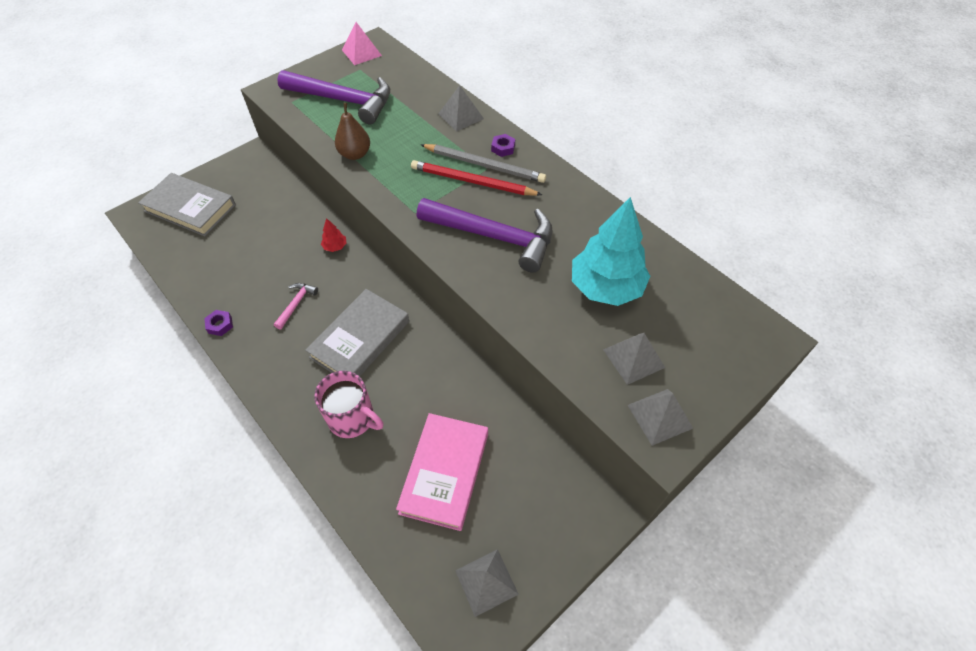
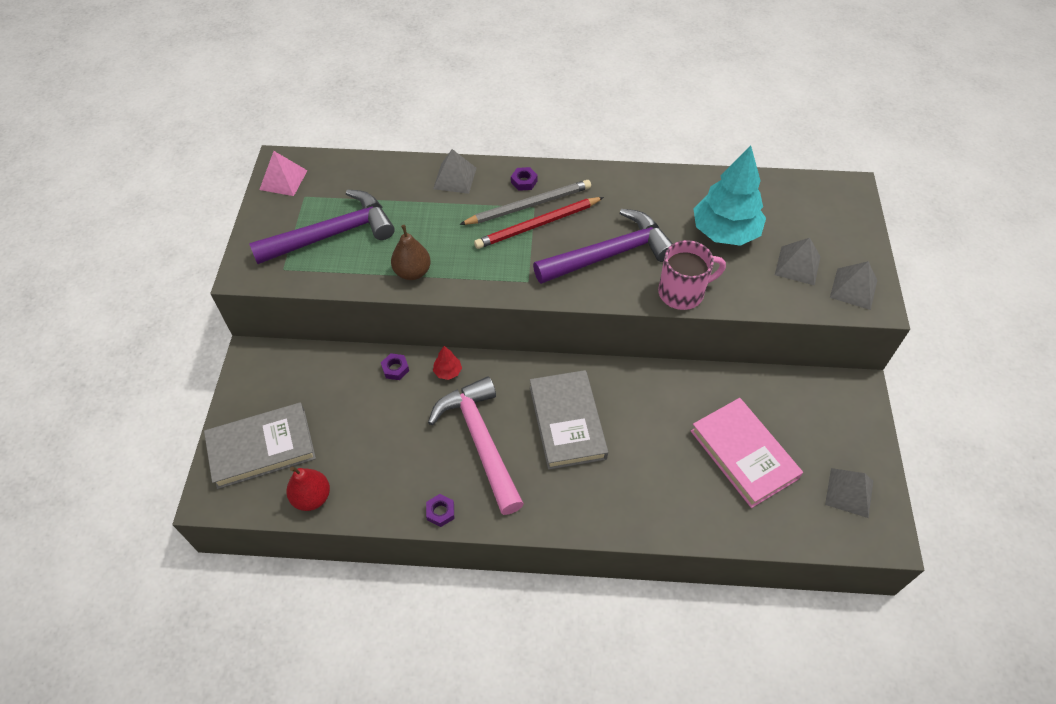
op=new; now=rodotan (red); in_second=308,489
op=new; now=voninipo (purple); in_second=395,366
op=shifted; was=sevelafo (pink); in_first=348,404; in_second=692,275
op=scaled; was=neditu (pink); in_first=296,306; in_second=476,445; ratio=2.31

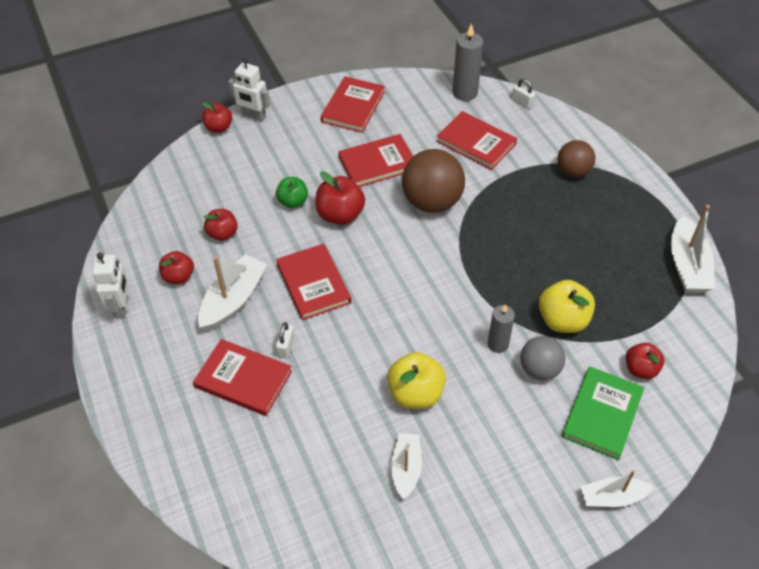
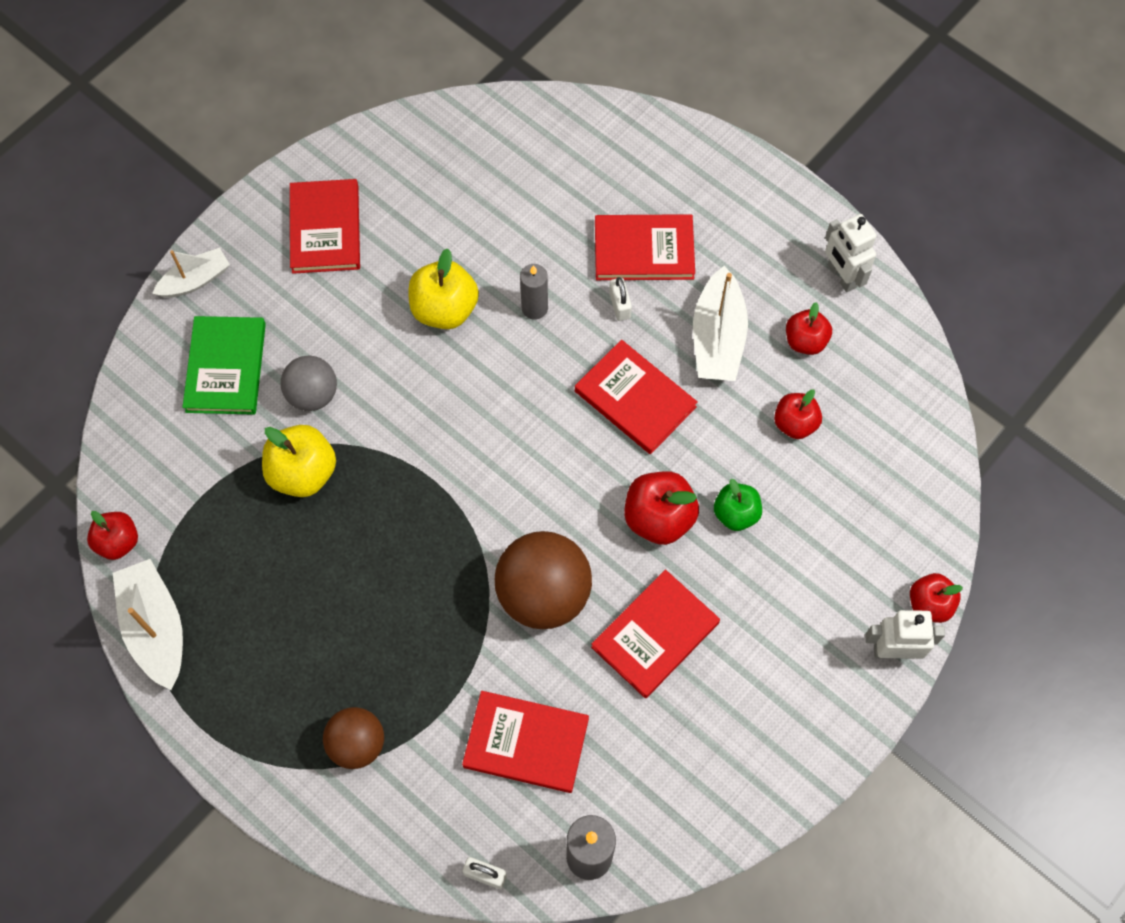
op=gone; was=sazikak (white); in_first=406,466
op=shifted; was=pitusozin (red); in_first=353,104; in_second=325,226
op=shifted; was=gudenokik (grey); in_first=501,328; in_second=534,292
op=shifted; was=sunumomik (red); in_first=645,360; in_second=112,535

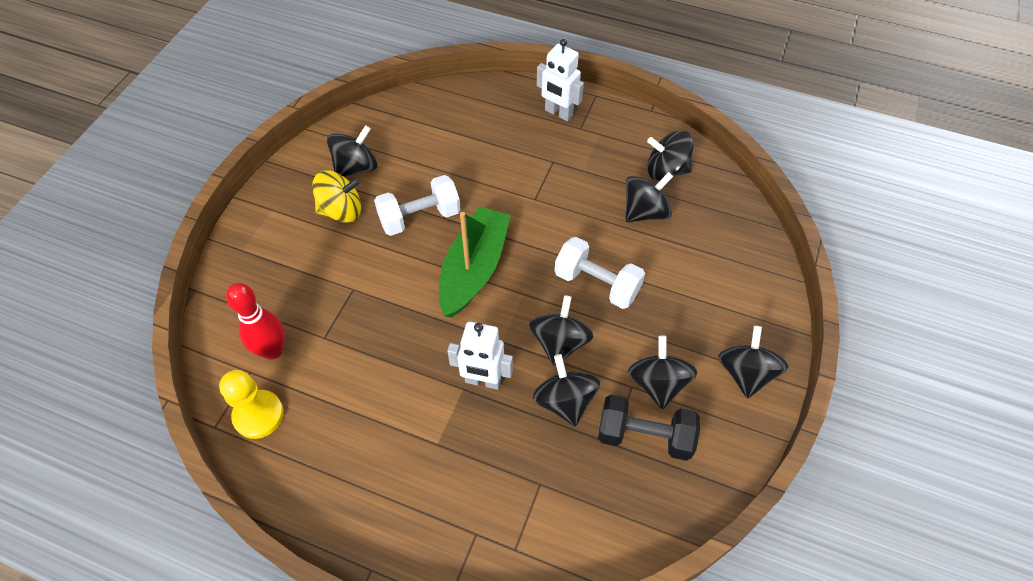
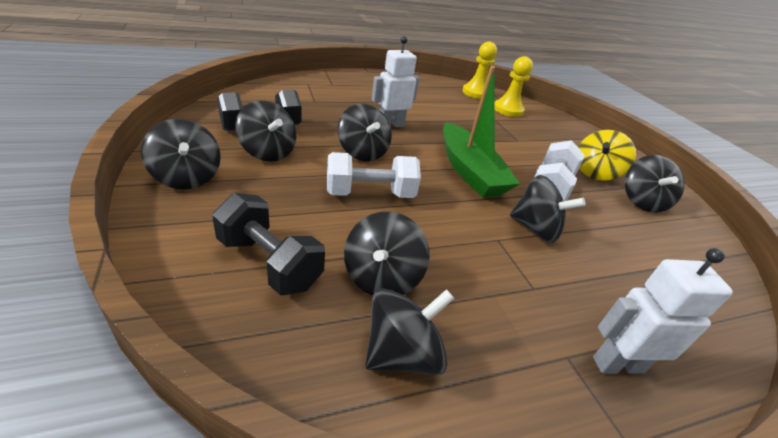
op=new; now=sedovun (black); in_second=268,244
op=shifted; was=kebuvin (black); in_first=566,390; in_second=548,209
op=swapped; was=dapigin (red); now=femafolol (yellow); in_first=255,321; in_second=514,86

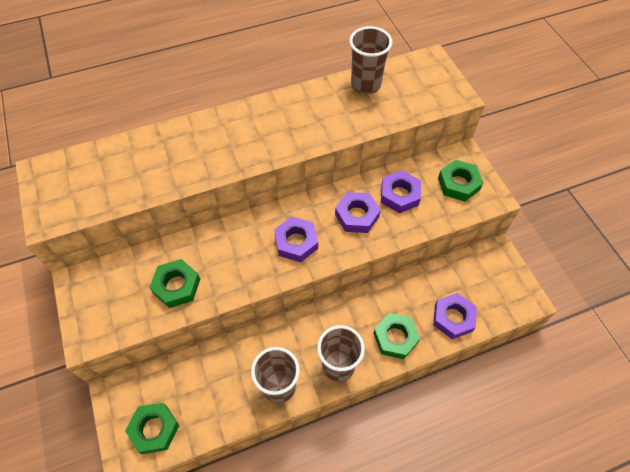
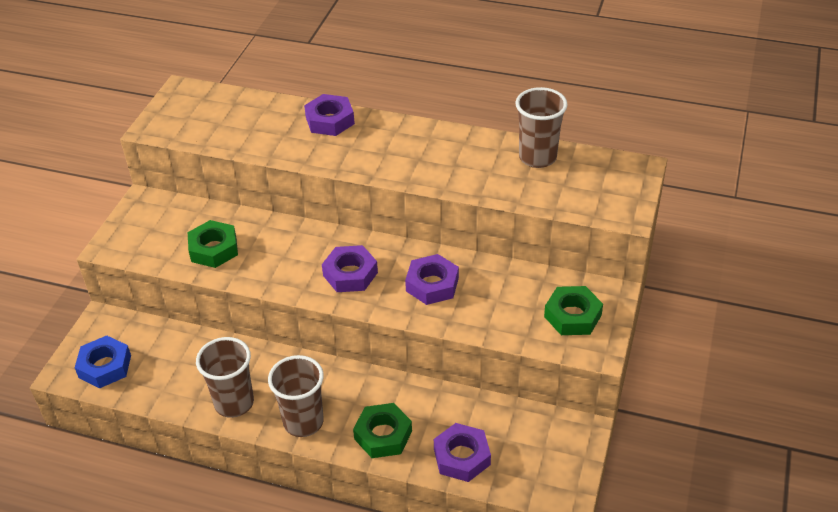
op=shifted; was=voninipo (purple); in_first=401,191; in_second=329,115
op=repainted; was=voninipo (green); now=voninipo (blue); in_first=152,428; in_second=103,362

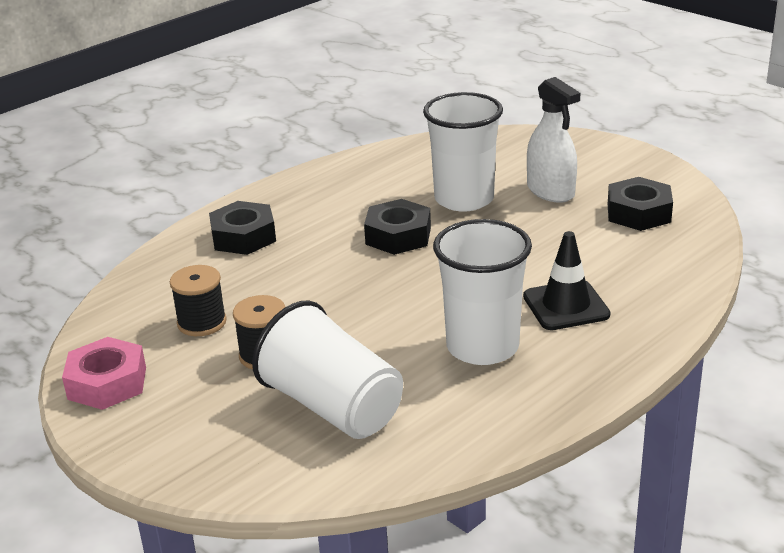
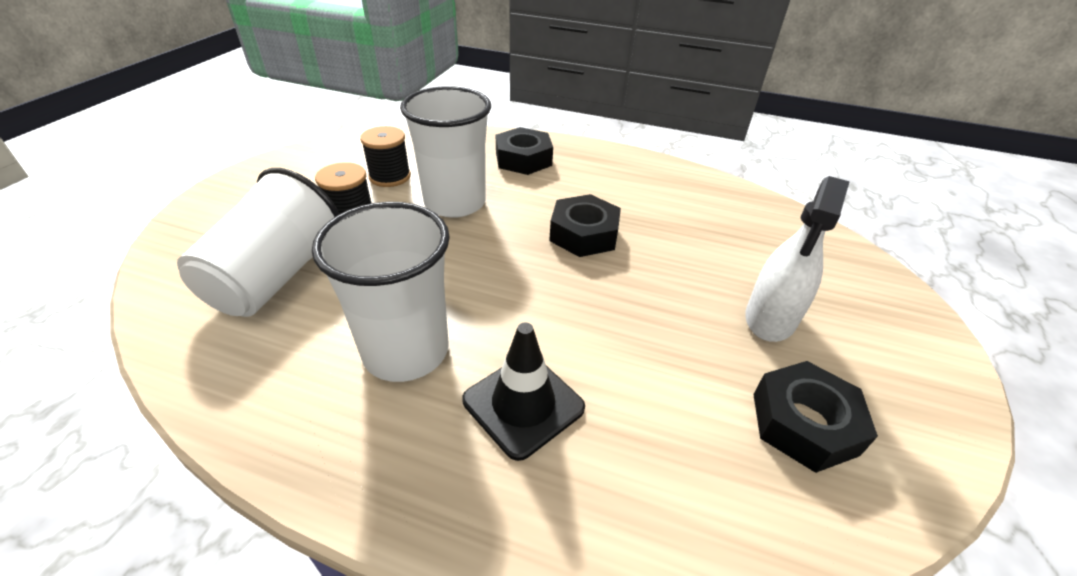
op=gone; was=voninipo (pink); in_first=104,373
op=shifted; was=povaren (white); in_first=463,152; in_second=445,152

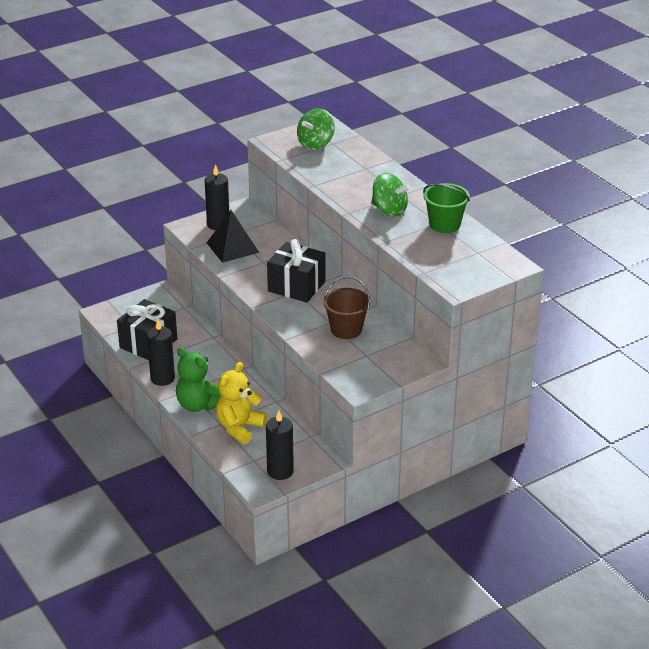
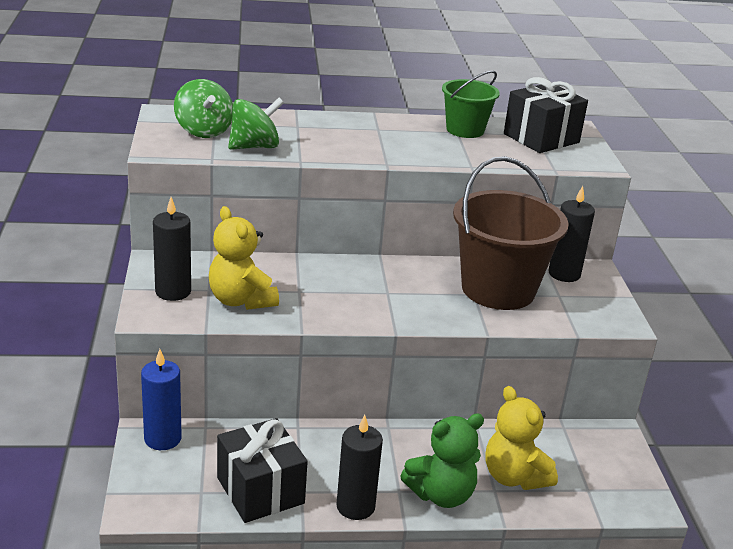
op=new; now=gudenokik (blue); in_second=161,399
op=shifted; was=gudenokik (black); in_first=280,445; in_second=571,234
op=shifted; was=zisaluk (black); in_first=296,271; in_second=546,115
op=shifted; was=kebuvin (green); in_first=390,194; in_second=256,124
op=swapped; was=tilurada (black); now=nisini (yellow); in_first=233,236; in_second=244,258
op=scaled; was=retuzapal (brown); in_first=346,307; in_second=511,233; ratio=1.79

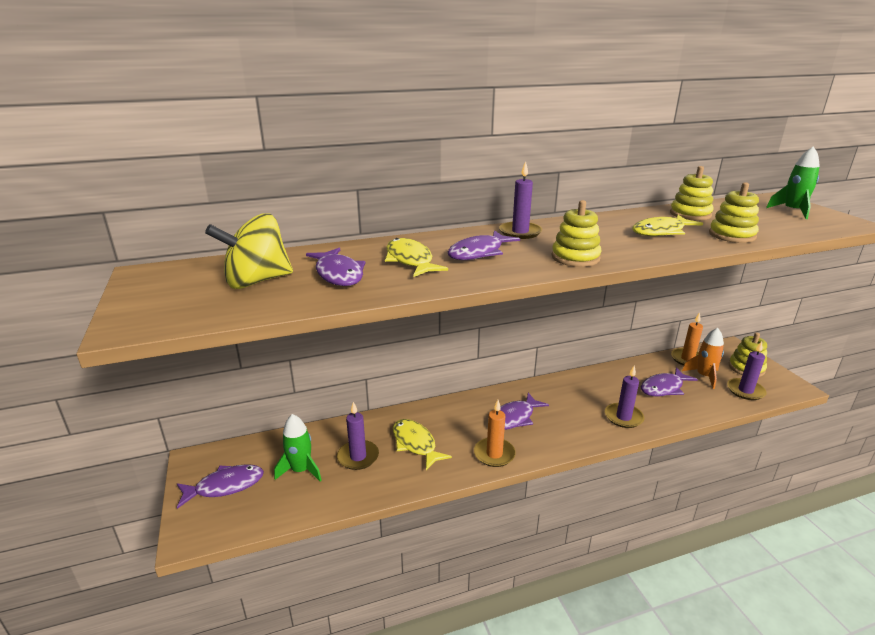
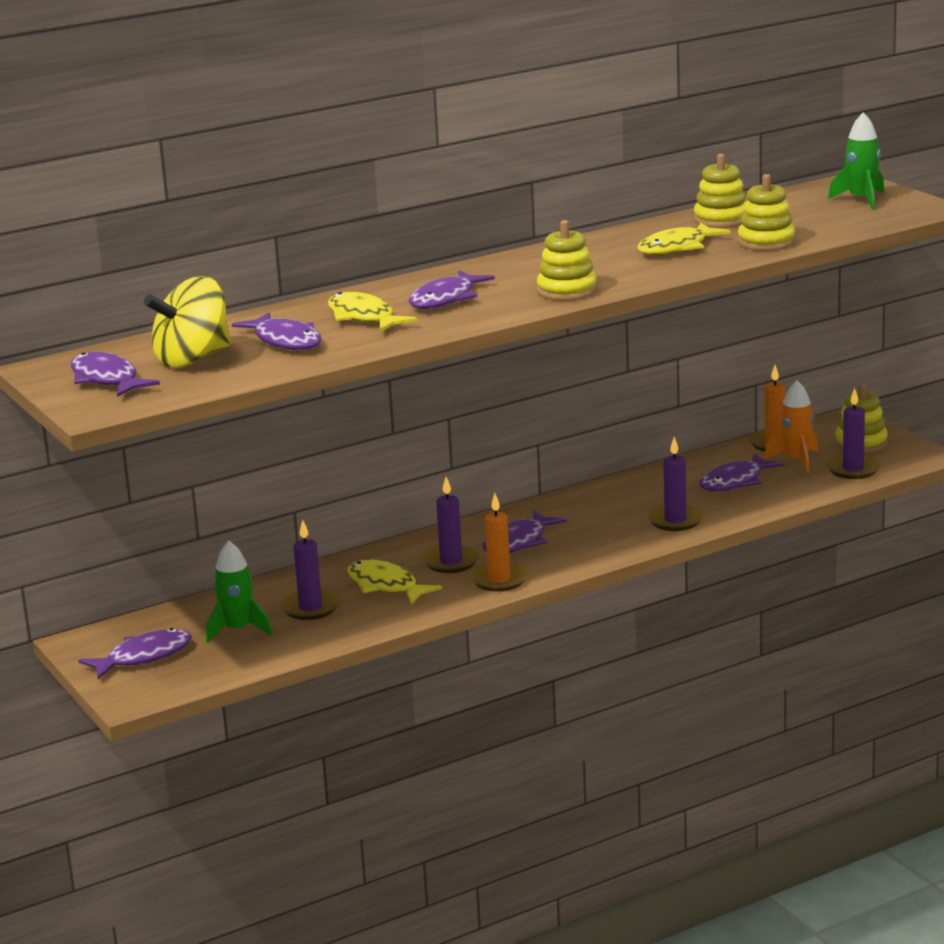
op=new; now=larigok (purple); in_second=115,374
op=shifted; was=gudenokik (purple); in_first=520,200; in_second=451,525

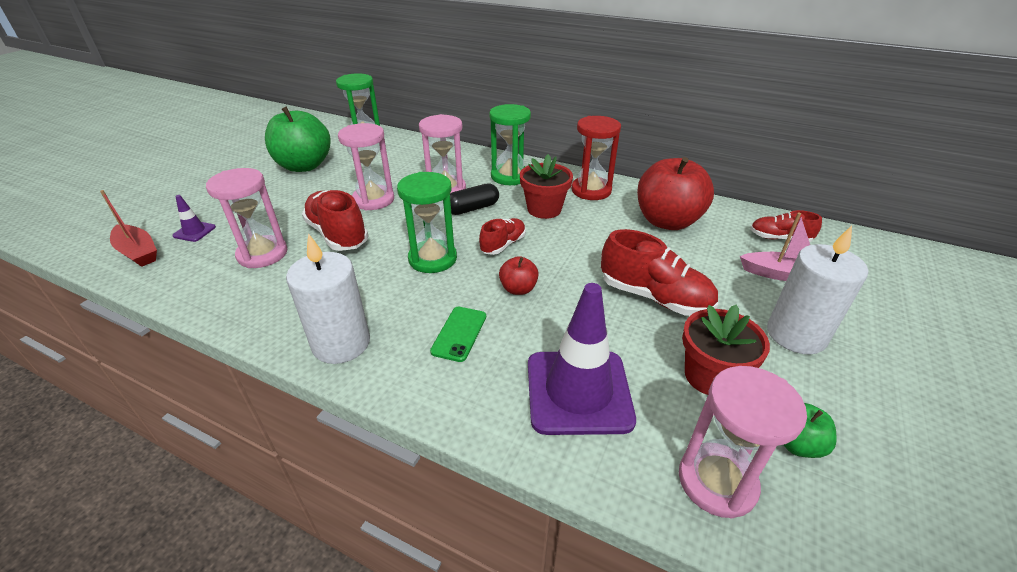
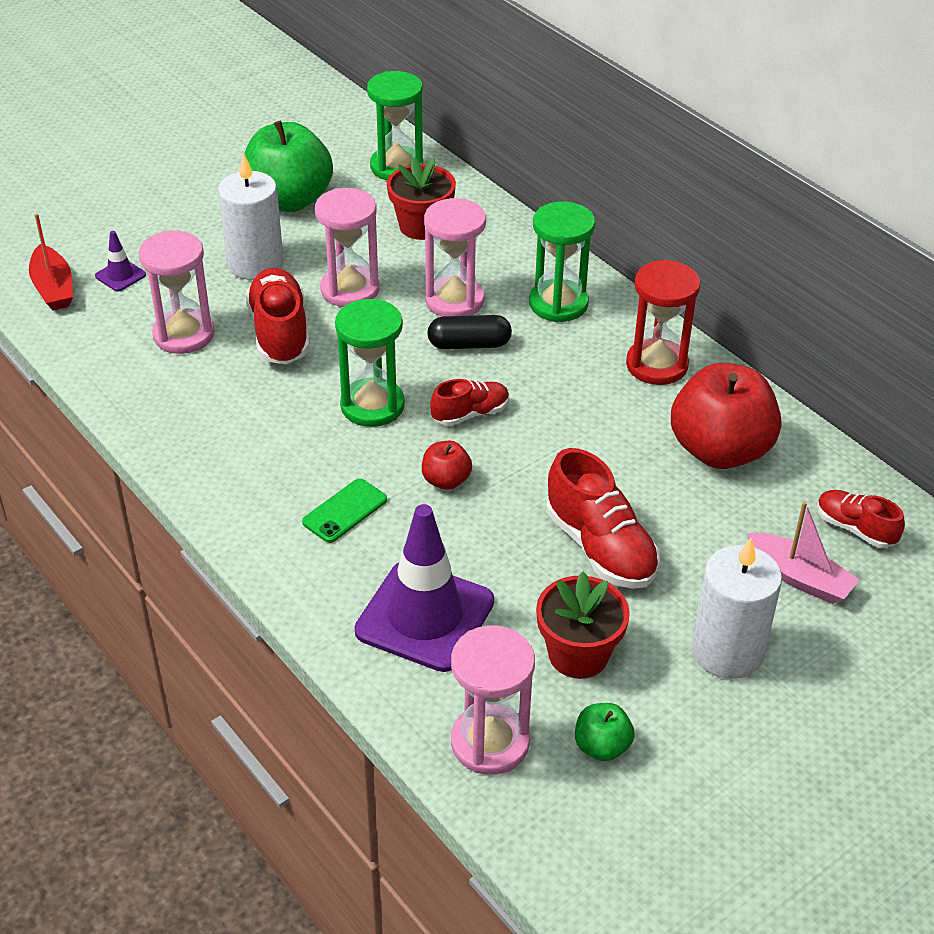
op=shifted; was=gudenokik (white); in_first=328,298; in_second=251,216
op=shifted; was=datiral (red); in_first=546,186; in_second=421,198

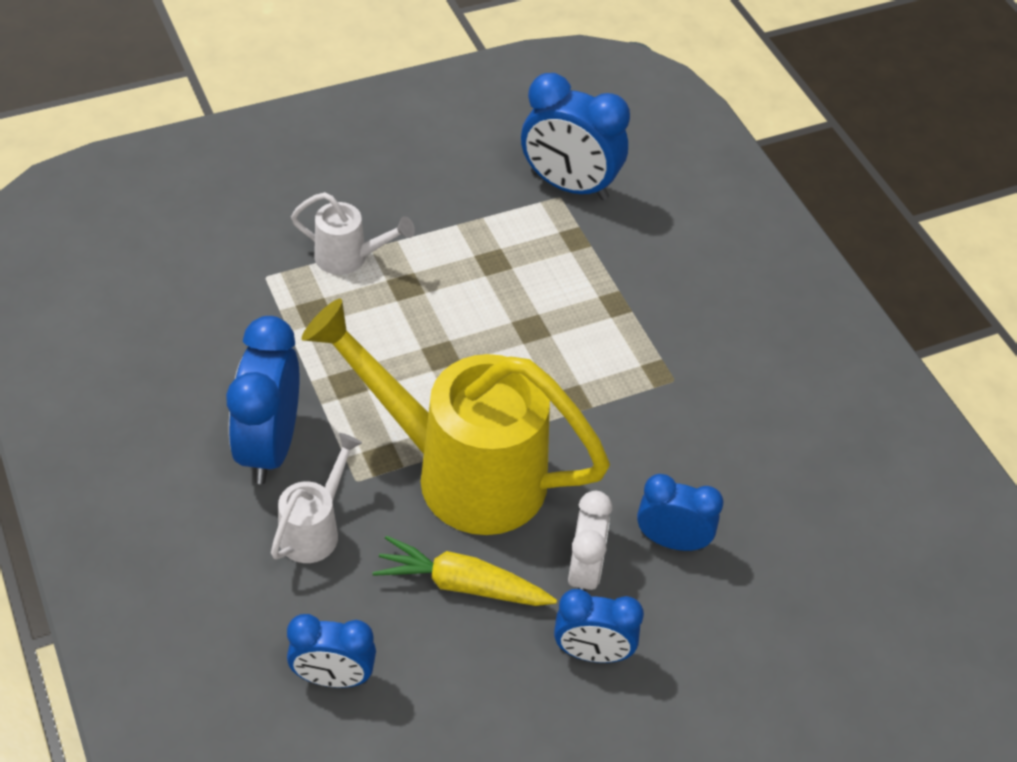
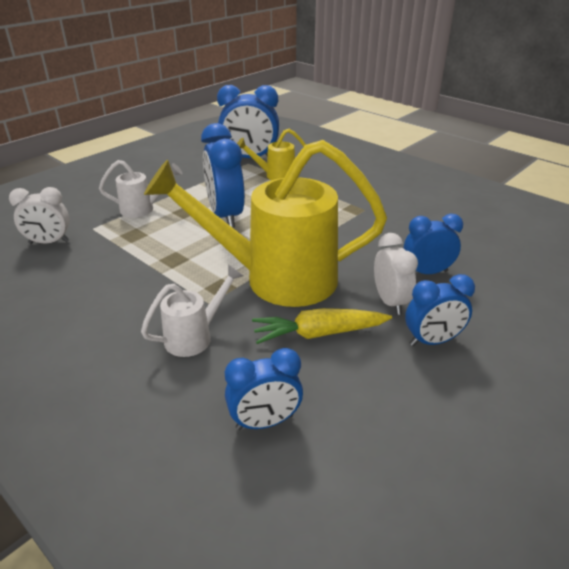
op=new; now=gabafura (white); in_second=39,215
op=new; now=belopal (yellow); in_second=271,154
op=shifted; was=gabafura (blue); in_first=262,400; in_second=223,175
op=rotated; was=belopal (white); in_first=316,498; in_second=192,311; clockwise=45

